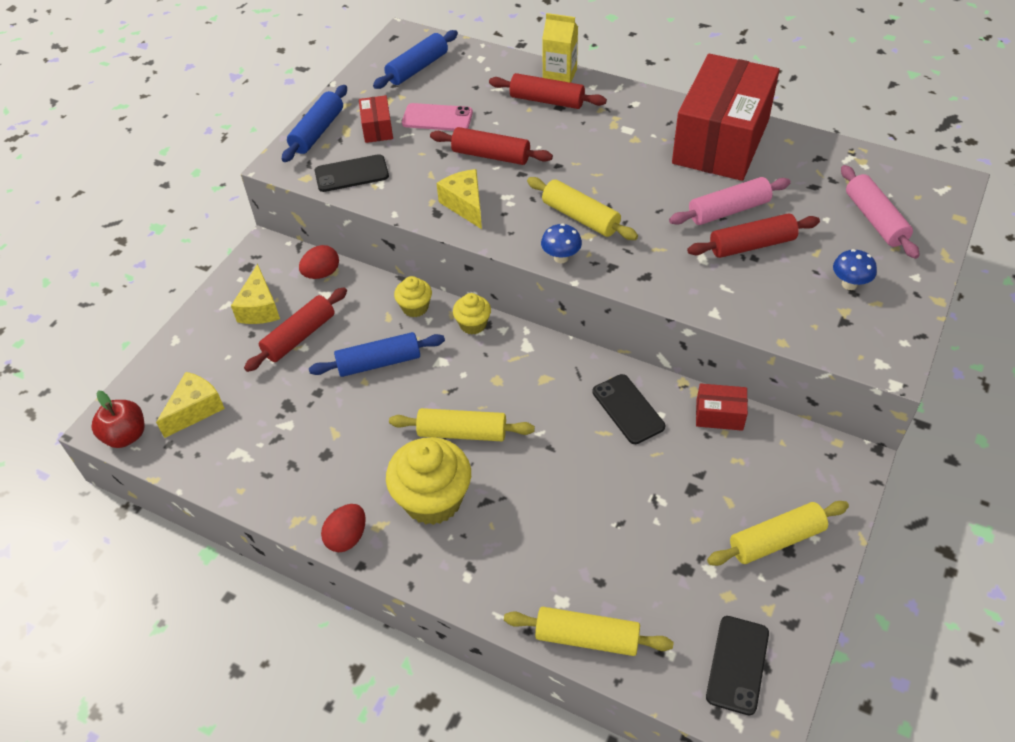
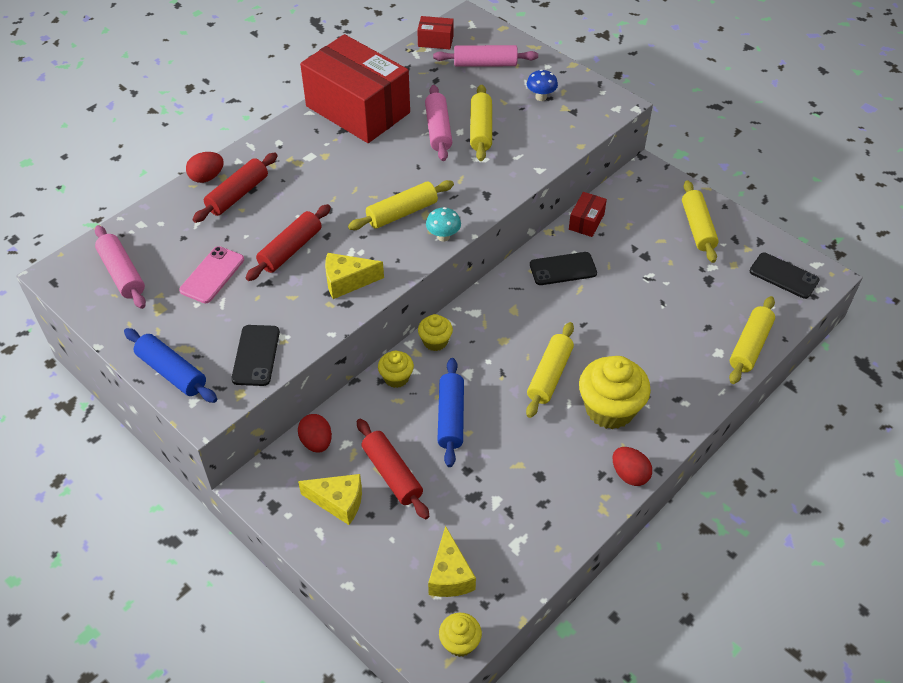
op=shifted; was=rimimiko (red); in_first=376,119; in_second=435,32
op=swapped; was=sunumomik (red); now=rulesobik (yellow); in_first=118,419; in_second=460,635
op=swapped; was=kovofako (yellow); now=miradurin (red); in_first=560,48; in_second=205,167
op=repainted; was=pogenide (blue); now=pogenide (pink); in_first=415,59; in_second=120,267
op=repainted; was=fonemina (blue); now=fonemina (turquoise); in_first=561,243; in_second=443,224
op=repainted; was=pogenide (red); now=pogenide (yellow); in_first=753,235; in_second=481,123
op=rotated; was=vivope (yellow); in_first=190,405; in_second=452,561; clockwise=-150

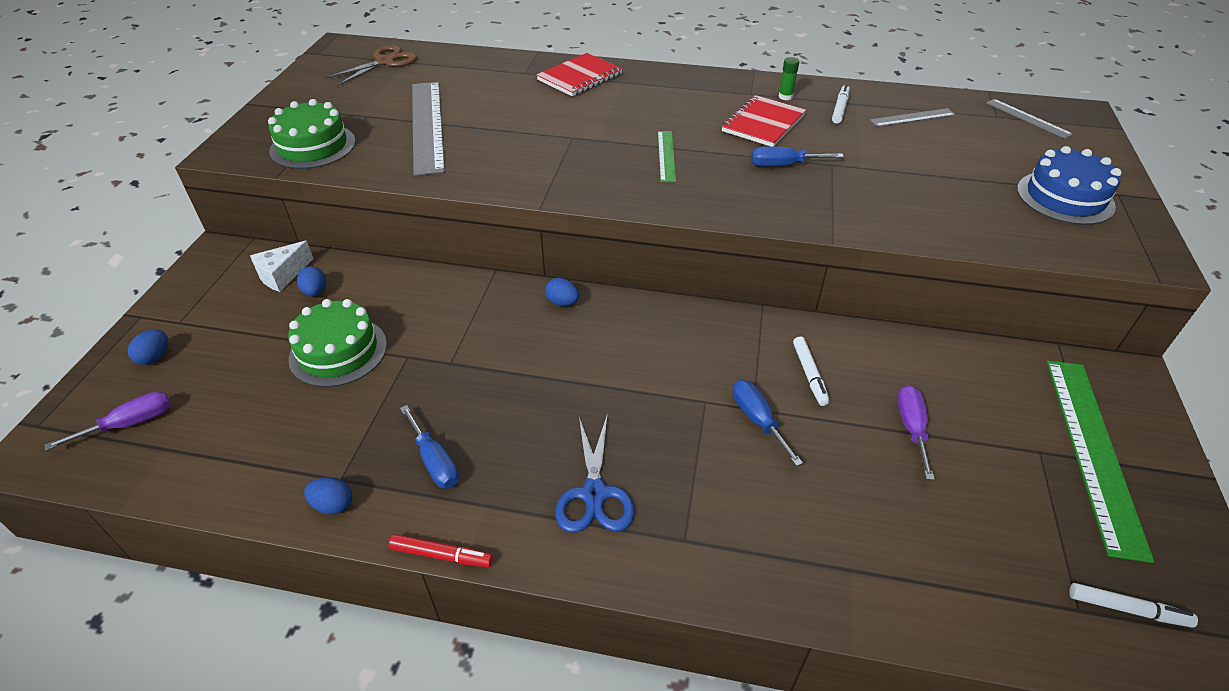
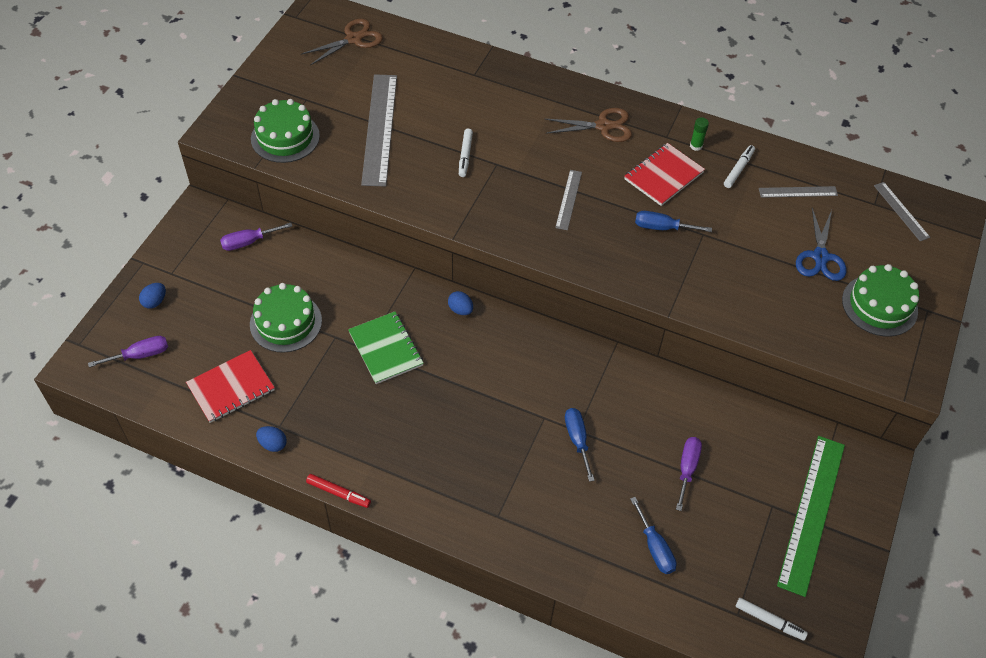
op=gone; was=miradurin (blue); in_first=311,281
op=new; now=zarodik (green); in_second=386,348
op=new; now=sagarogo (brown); in_second=588,125
op=shifted; was=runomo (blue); in_first=429,447; in_second=653,535
op=shifted; was=zarodik (red); in_first=579,74; in_second=230,386
op=shifted; was=sagarogo (blue); in_first=595,474; in_second=821,244
op=shifted; was=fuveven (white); in_first=811,371; in_second=466,153
op=swapped; was=vivope (white); now=runomo (purple); in_first=281,266; in_second=256,237
op=repainted; was=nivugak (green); now=nivugak (grey); in_first=667,156; in_second=568,200
op=repainted; was=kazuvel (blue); now=kazuvel (green); in_first=1069,185; in_second=880,300

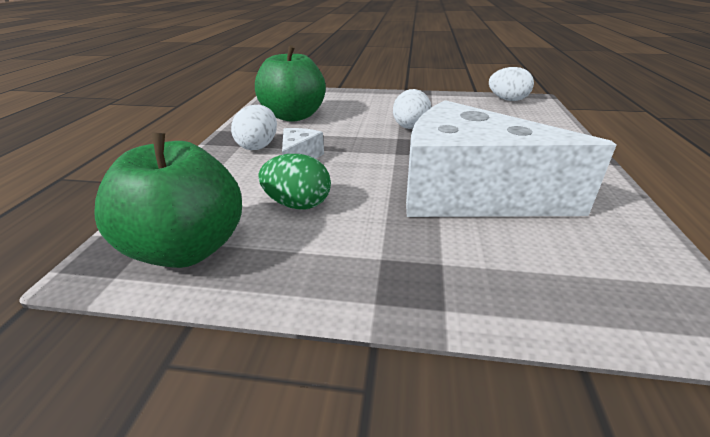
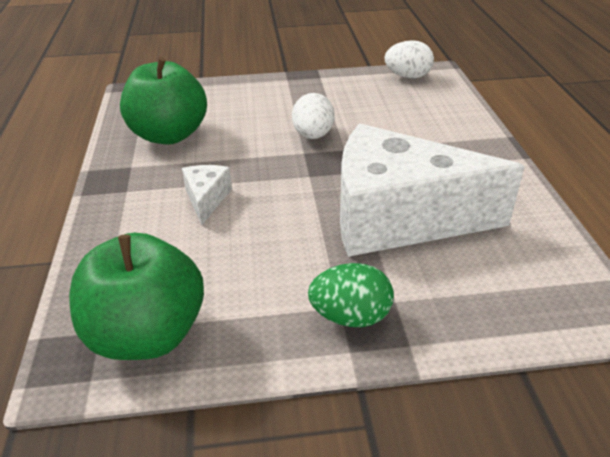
op=gone; was=miradurin (white); in_first=254,127
op=shifted; was=miradurin (green); in_first=294,182; in_second=351,295

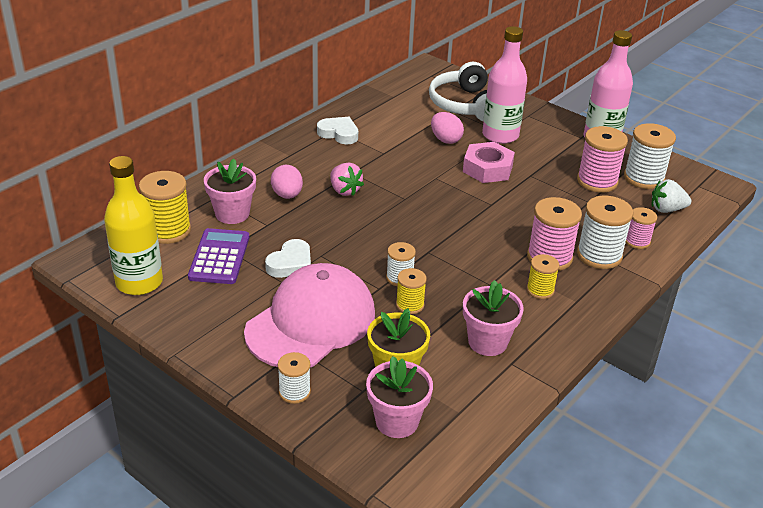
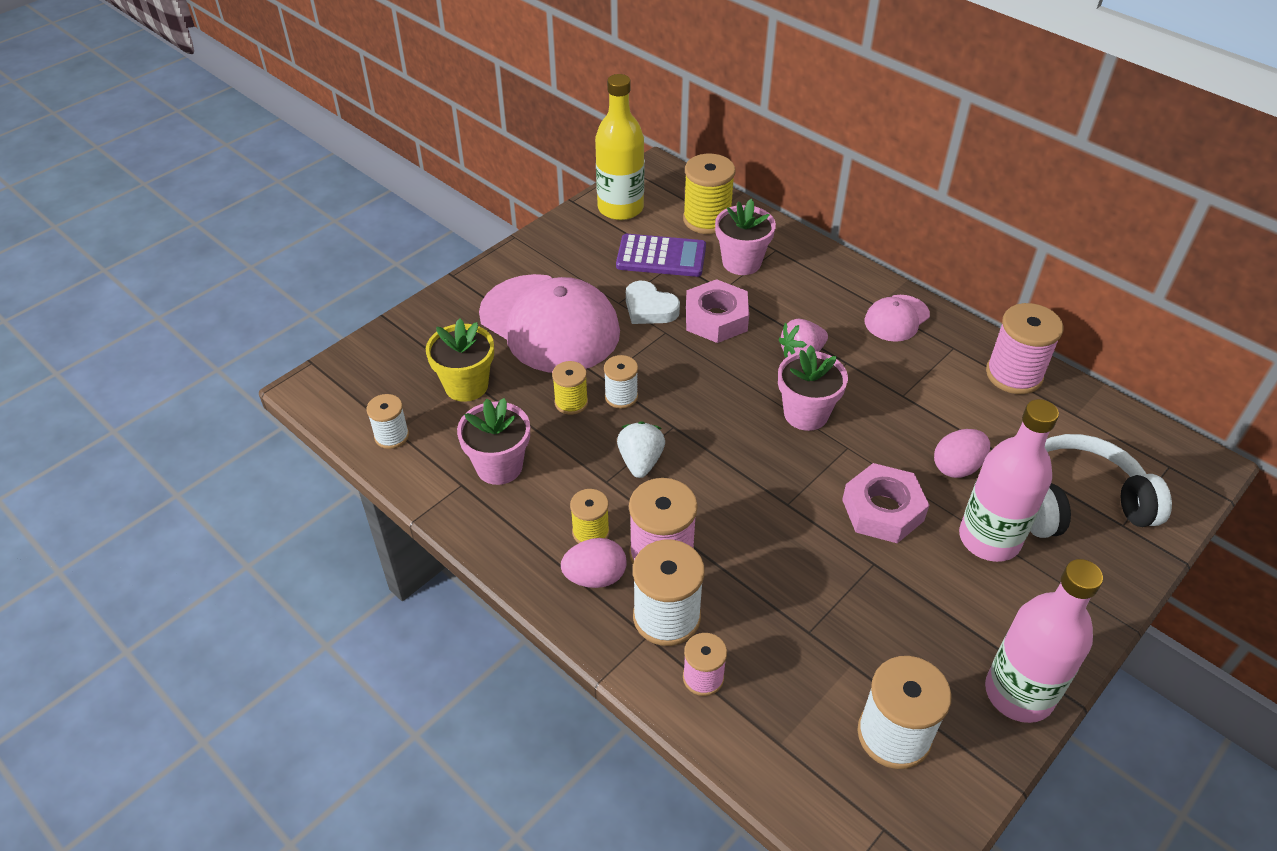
op=gone; was=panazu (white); in_first=337,130
op=new; now=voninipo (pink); in_second=717,311
op=new; now=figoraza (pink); in_second=897,318
op=shifted; was=miradurin (pink); in_first=287,182; in_second=594,563
op=shifted; was=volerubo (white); in_first=294,378; in_second=387,421
op=shifted; was=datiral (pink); in_first=399,397; in_second=813,388
op=shifted; was=volerubo (pink); in_first=602,159; in_second=1025,348
op=shifted; was=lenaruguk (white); in_first=671,196; in_second=641,449

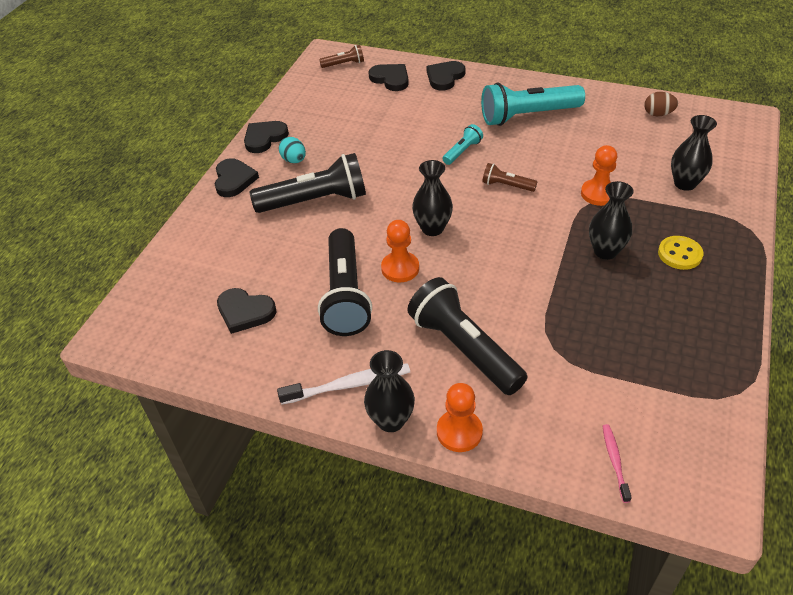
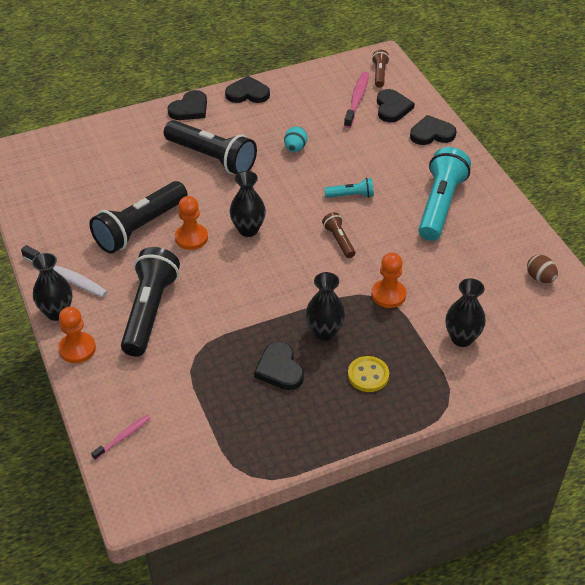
op=new; now=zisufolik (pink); in_second=356,100
op=shifted; was=panazu (black); in_first=246,311; in_second=279,366
op=shifted; was=miradurin (turquoise); in_first=292,150; in_second=295,139
op=rotated; was=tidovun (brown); in_first=341,56; in_second=380,68; clockwise=-120
op=rotated; was=tidovun (turquoise); in_first=533,104; in_second=444,194; clockwise=75

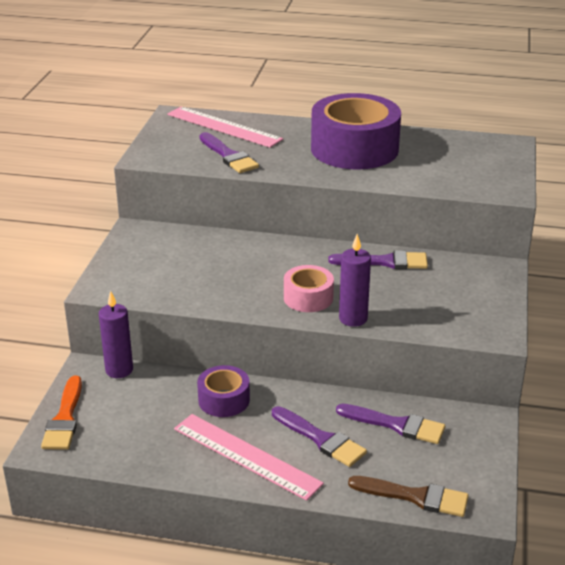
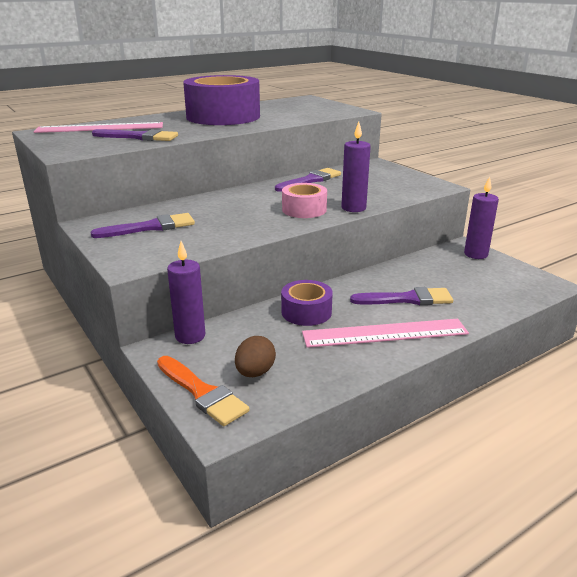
op=gone; was=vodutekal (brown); in_first=408,496
op=new; now=miradurin (brown); in_second=255,356
op=new; now=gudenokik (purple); in_second=481,217
op=shifted; was=vodutekal (purple); in_first=390,424; in_second=143,225

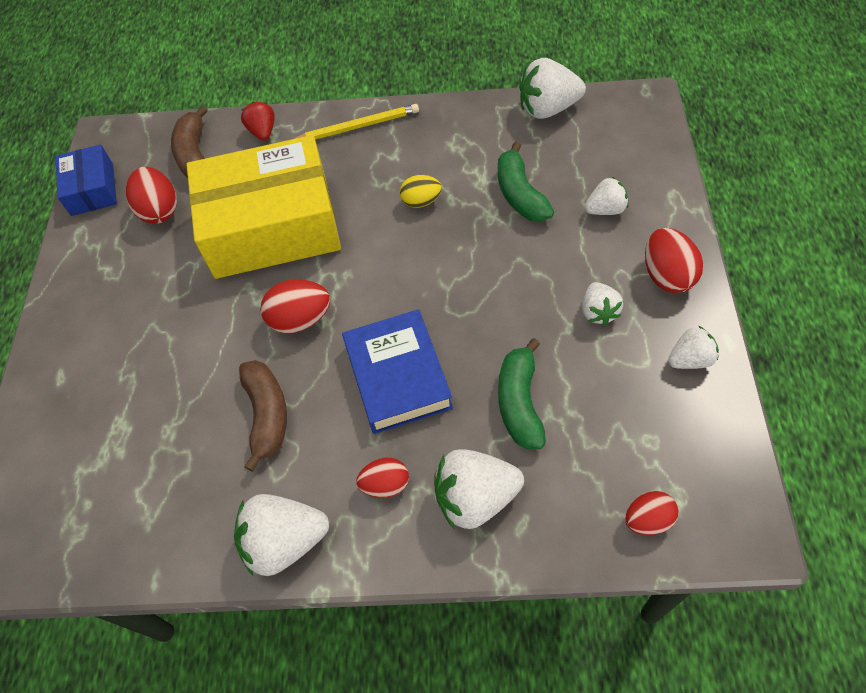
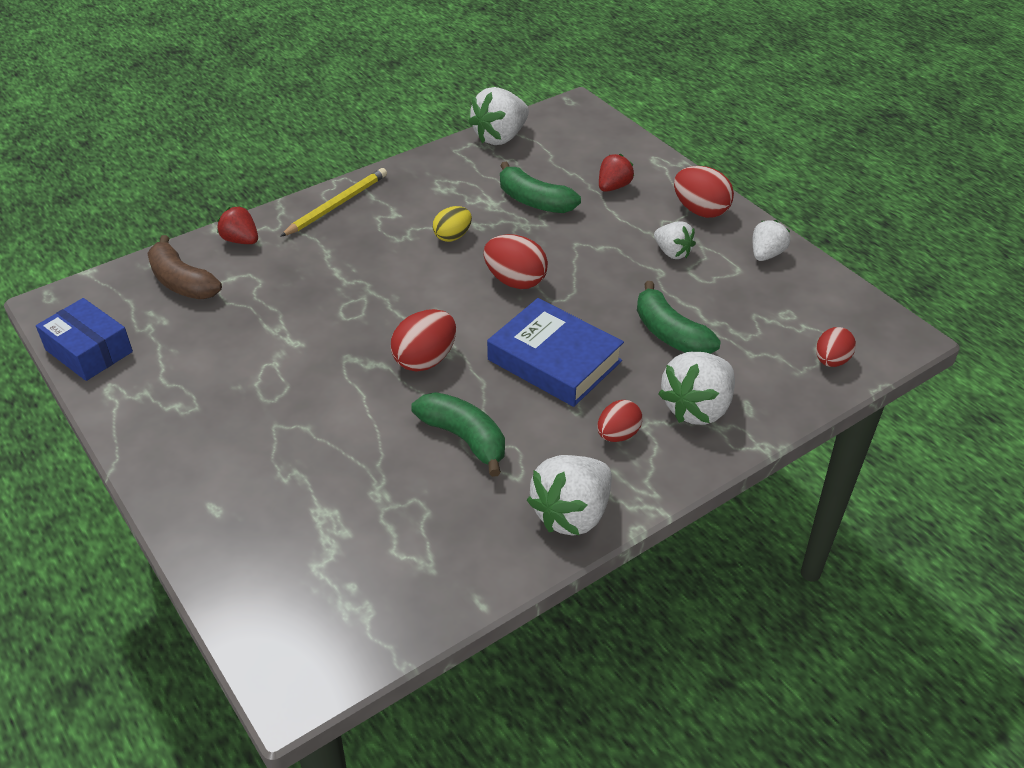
op=gone; was=rimimiko (yellow); in_first=263,207
op=shifted; was=miradurin (red); in_first=151,195; in_second=516,261
op=repainted; was=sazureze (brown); now=sazureze (green); in_first=263,416; in_second=458,434
op=repainted; was=lenaruguk (white); now=lenaruguk (red); in_first=606,196; in_second=616,173

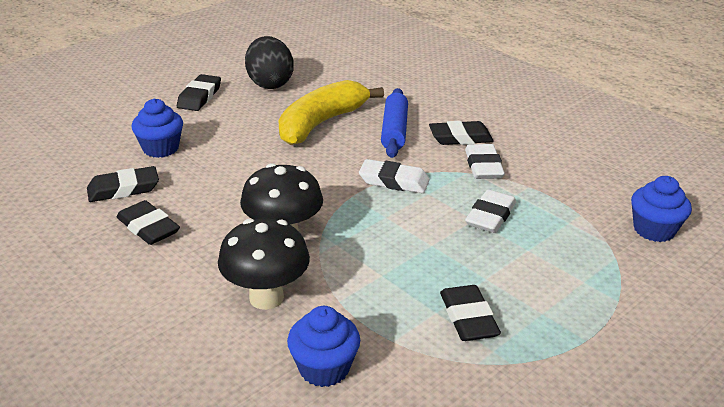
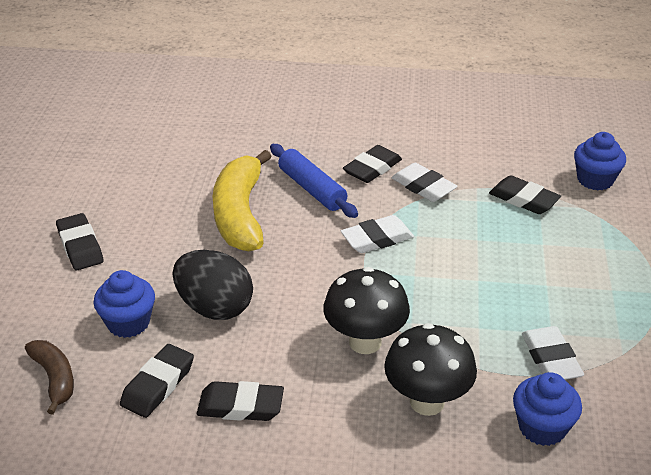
op=new; now=sazureze (brown); in_second=49,377
op=shifted; was=miradurin (black); in_first=269,62; in_second=213,285
op=shifted; was=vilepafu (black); in_first=470,313; in_second=525,194
op=shifted; was=vilepafu (white); in_first=490,211; in_second=553,353

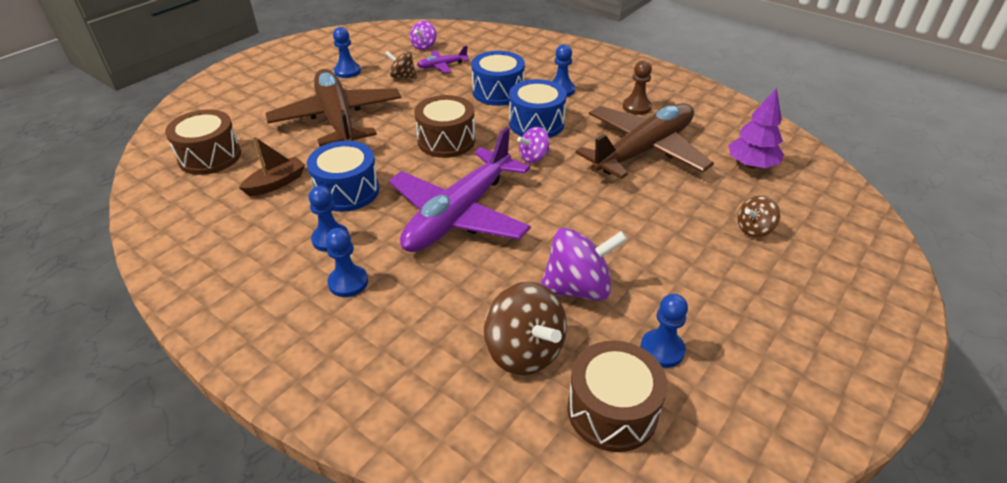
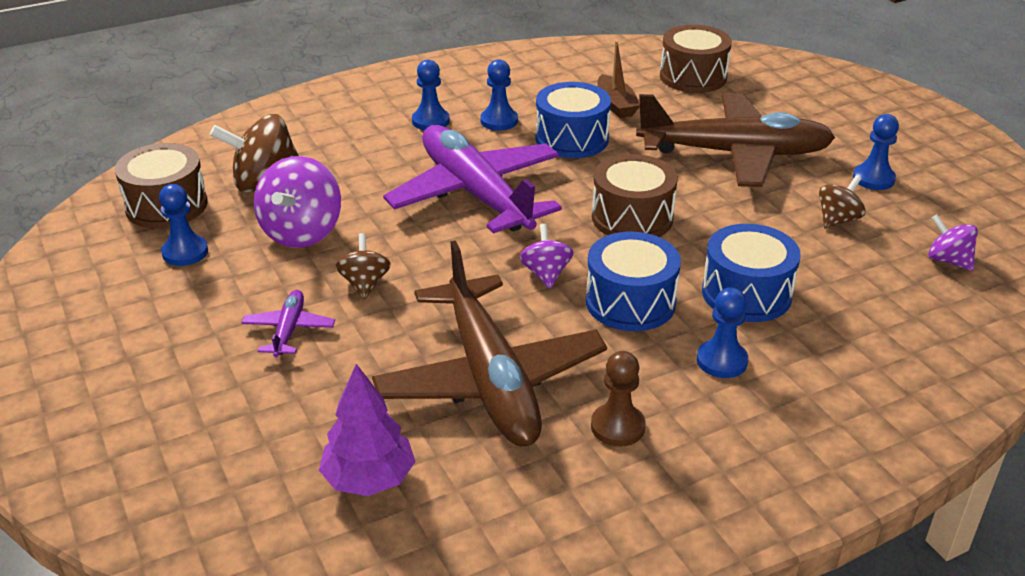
op=shifted; was=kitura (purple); in_first=443,59; in_second=288,323
op=shifted; was=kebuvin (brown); in_first=759,216; in_second=363,266

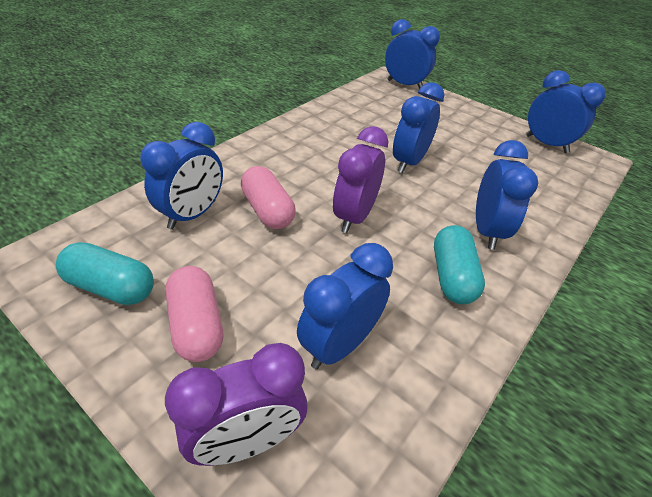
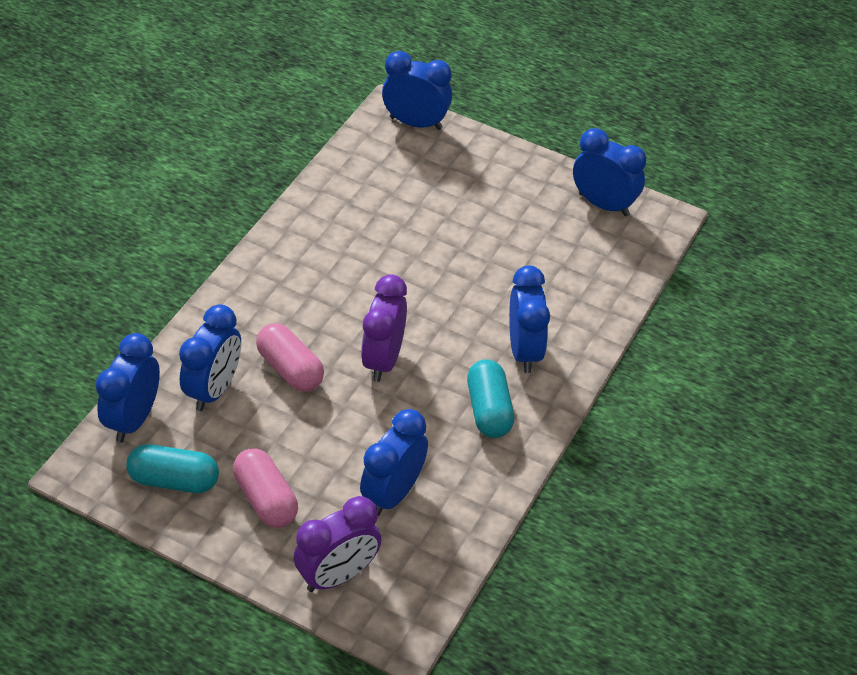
op=shifted; was=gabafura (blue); in_first=418,127; in_second=127,387

